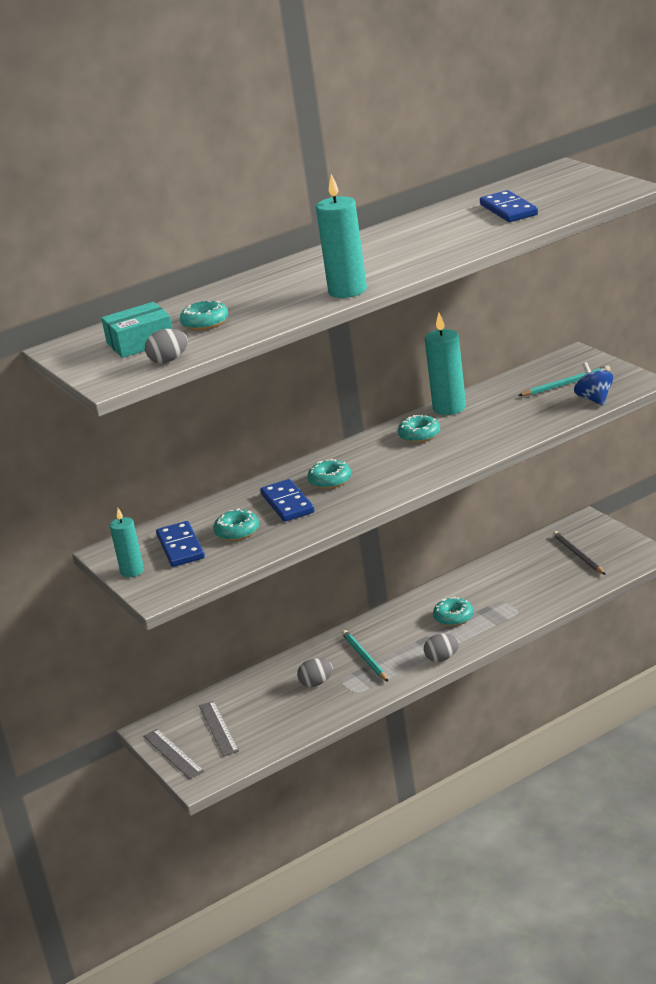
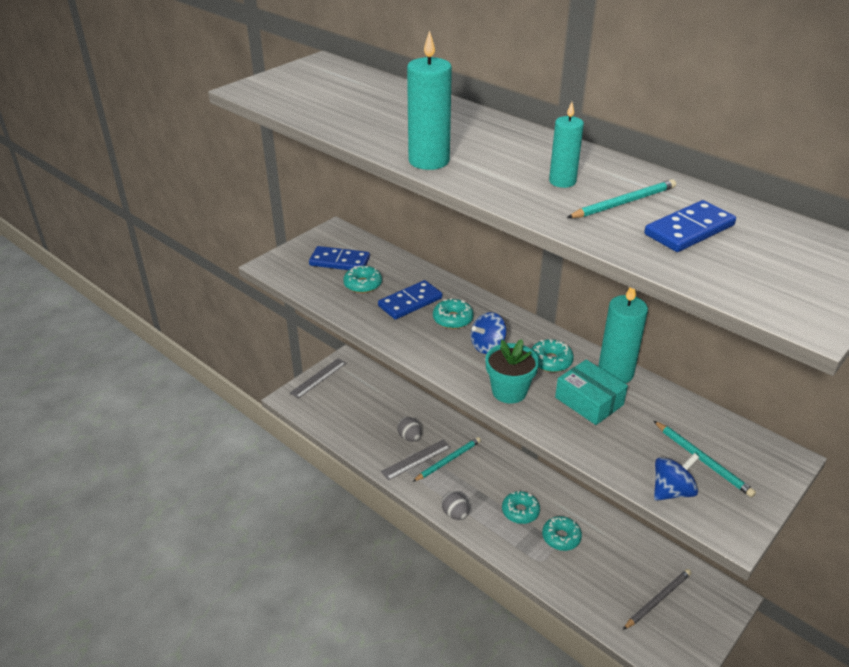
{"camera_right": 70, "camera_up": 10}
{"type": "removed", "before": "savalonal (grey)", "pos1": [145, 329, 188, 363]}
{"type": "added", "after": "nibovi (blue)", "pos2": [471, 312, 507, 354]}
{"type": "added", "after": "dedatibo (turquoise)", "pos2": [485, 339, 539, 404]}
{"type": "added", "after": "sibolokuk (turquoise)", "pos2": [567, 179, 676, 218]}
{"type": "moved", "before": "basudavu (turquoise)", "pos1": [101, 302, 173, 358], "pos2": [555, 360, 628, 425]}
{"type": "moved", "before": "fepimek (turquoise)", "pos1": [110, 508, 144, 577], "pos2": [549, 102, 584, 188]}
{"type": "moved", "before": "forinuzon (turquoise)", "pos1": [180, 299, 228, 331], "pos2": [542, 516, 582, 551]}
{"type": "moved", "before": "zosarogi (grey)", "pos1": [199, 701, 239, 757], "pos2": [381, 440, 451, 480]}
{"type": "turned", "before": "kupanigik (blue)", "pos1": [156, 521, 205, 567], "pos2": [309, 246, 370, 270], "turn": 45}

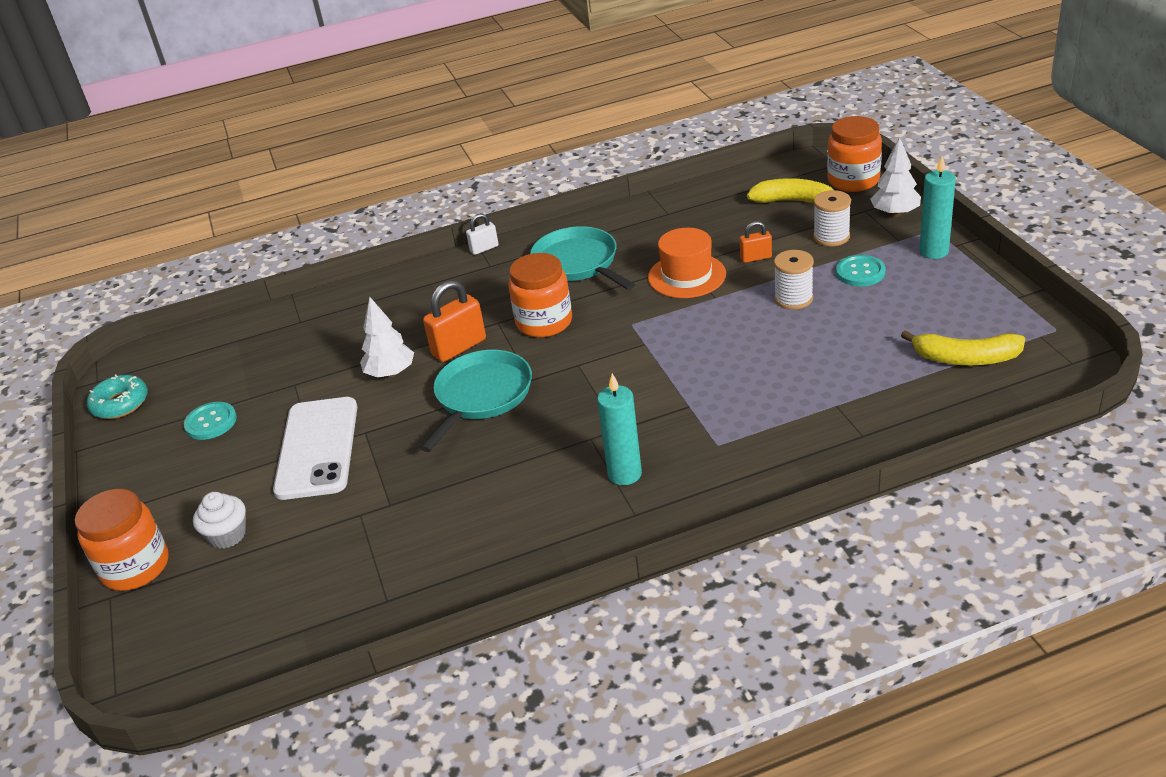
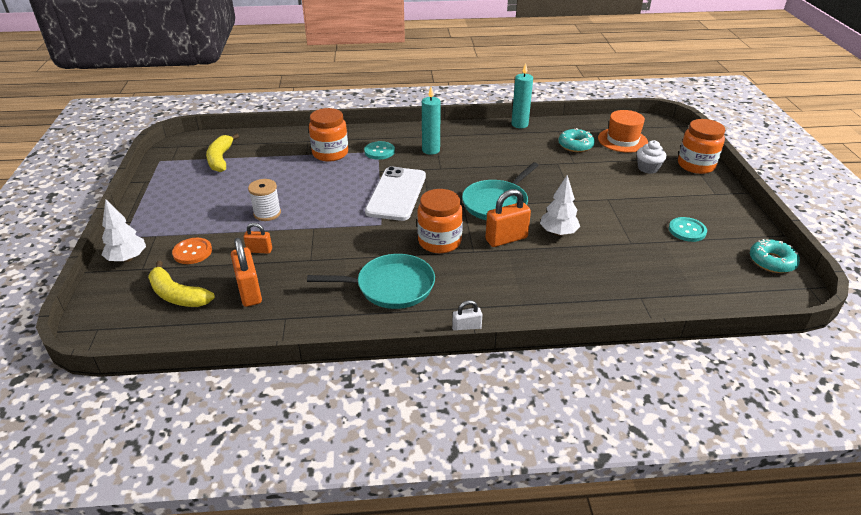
{"camera_right": -170, "camera_up": 0}
{"type": "added", "after": "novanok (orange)", "pos2": [231, 238, 262, 307]}
{"type": "added", "after": "forinuzon (turquoise)", "pos2": [558, 128, 595, 152]}
{"type": "moved", "before": "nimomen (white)", "pos1": [273, 397, 357, 500], "pos2": [365, 166, 426, 221]}
{"type": "moved", "before": "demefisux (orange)", "pos1": [648, 228, 726, 298], "pos2": [598, 110, 648, 153]}
{"type": "moved", "before": "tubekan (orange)", "pos1": [827, 116, 882, 192], "pos2": [309, 108, 348, 162]}
{"type": "moved", "before": "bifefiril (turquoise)", "pos1": [836, 255, 885, 286], "pos2": [364, 141, 395, 160]}
{"type": "moved", "before": "fepimek (turquoise)", "pos1": [919, 156, 956, 259], "pos2": [511, 63, 533, 128]}
{"type": "replaced", "before": "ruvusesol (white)", "after": "bifefiril (orange)", "pos1": [813, 190, 851, 246], "pos2": [172, 238, 212, 264]}
{"type": "turned", "before": "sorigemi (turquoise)", "pos1": [530, 226, 635, 290], "pos2": [307, 254, 435, 309], "turn": -75}
{"type": "turned", "before": "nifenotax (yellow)", "pos1": [901, 330, 1025, 366], "pos2": [206, 133, 239, 172], "turn": -120}

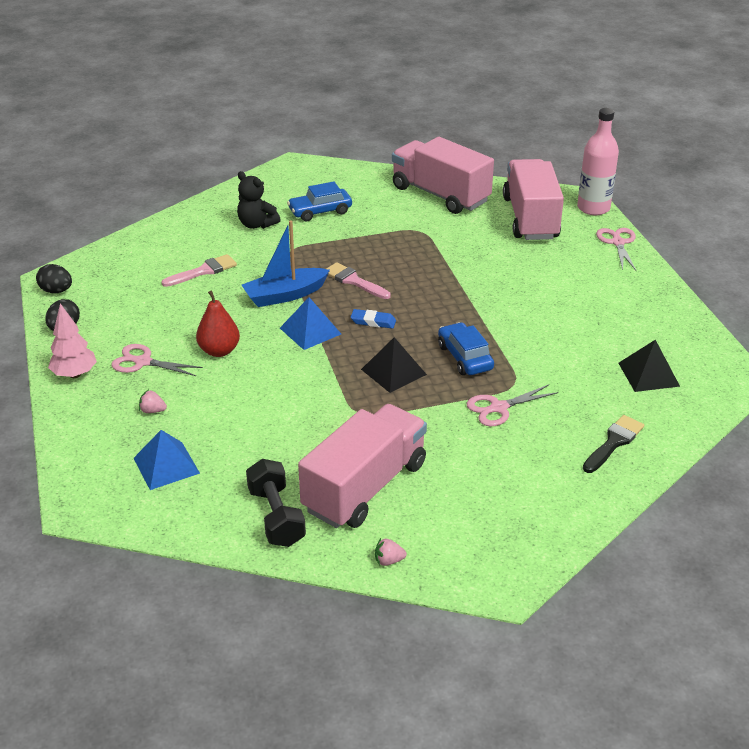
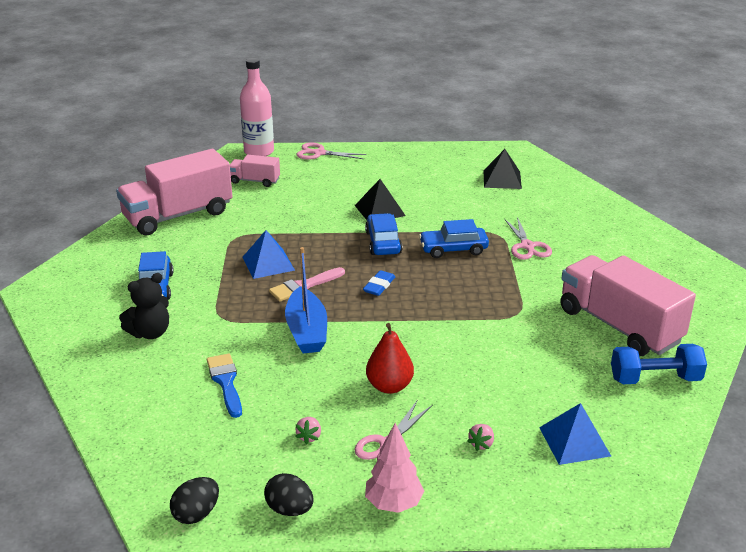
{"camera_right": -75, "camera_up": -5}
{"type": "removed", "before": "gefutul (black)", "pos1": [583, 415, 644, 473]}
{"type": "added", "after": "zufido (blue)", "pos2": [365, 213, 402, 255]}
{"type": "moved", "before": "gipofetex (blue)", "pos1": [280, 297, 341, 350], "pos2": [243, 230, 295, 279]}
{"type": "moved", "before": "gipofetex (black)", "pos1": [361, 337, 427, 393], "pos2": [355, 179, 406, 220]}
{"type": "moved", "before": "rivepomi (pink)", "pos1": [375, 538, 407, 566], "pos2": [295, 417, 321, 444]}
{"type": "recoloured", "before": "gefutul (pink)", "after": "gefutul (blue)", "pos1": [161, 254, 237, 287], "pos2": [207, 354, 242, 418]}
{"type": "recoloured", "before": "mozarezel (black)", "after": "mozarezel (blue)", "pos1": [246, 459, 306, 547], "pos2": [611, 344, 707, 384]}
{"type": "resized", "before": "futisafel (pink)", "pos1": [503, 159, 564, 240], "pos2": [230, 155, 280, 187], "scale": 0.49}

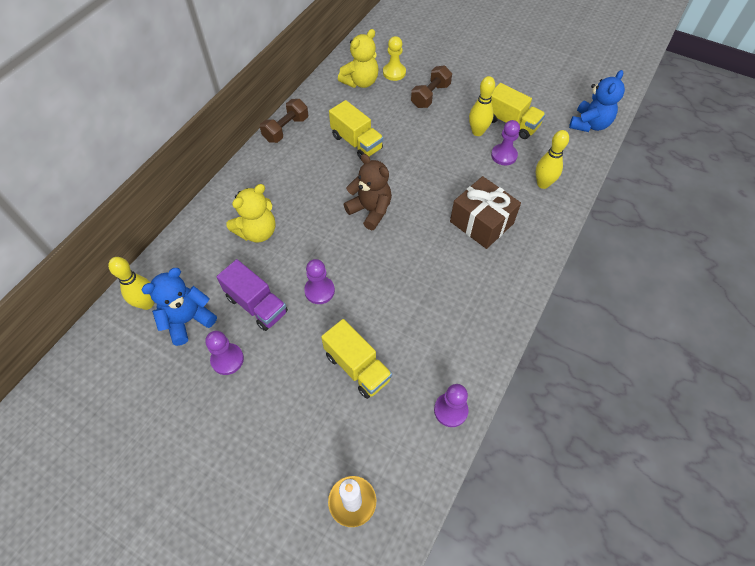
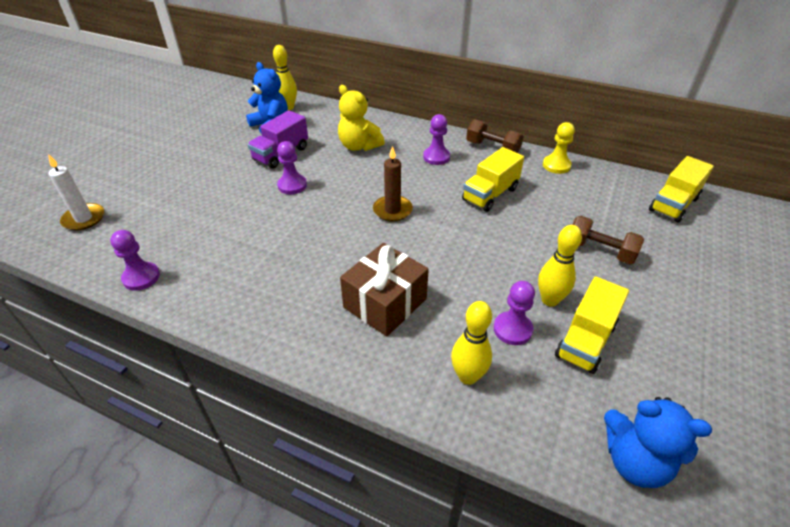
{"camera_right": 85, "camera_up": -15}
{"type": "removed", "before": "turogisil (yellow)", "pos1": [338, 29, 378, 88]}
{"type": "moved", "before": "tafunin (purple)", "pos1": [205, 331, 244, 375], "pos2": [423, 114, 450, 165]}
{"type": "moved", "before": "futisafel (yellow)", "pos1": [321, 319, 392, 399], "pos2": [649, 156, 714, 223]}
{"type": "moved", "before": "tafunin (yellow)", "pos1": [383, 36, 406, 81], "pos2": [543, 122, 575, 174]}
{"type": "replaced", "before": "turogisil (brown)", "after": "fepimek (brown)", "pos1": [343, 154, 392, 230], "pos2": [373, 146, 413, 222]}

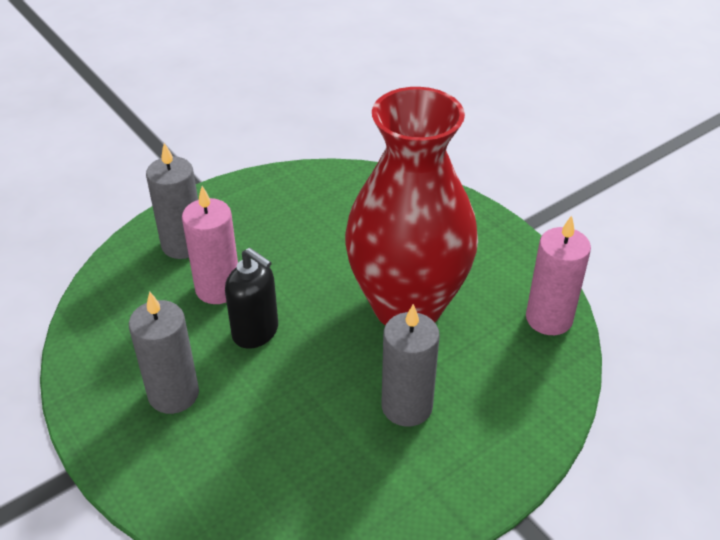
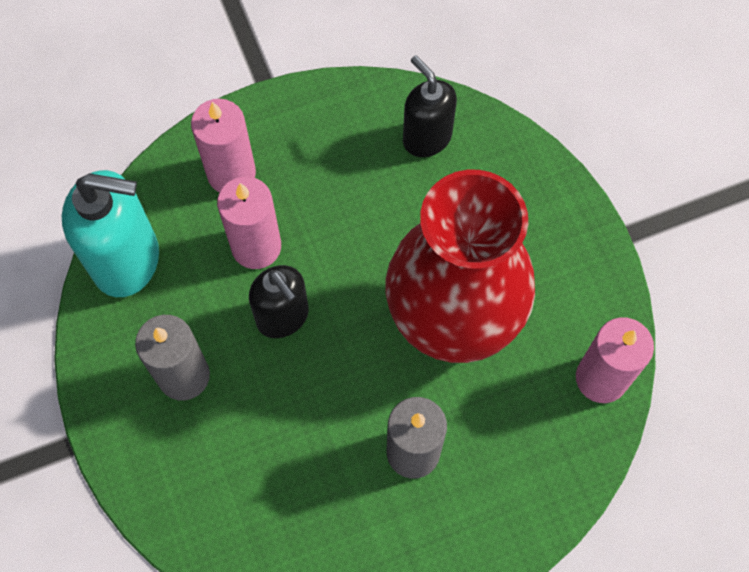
{"camera_right": 15, "camera_up": 25}
{"type": "added", "after": "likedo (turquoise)", "pos2": [62, 170, 159, 297]}
{"type": "added", "after": "likedo (black)", "pos2": [403, 55, 457, 157]}
{"type": "recoloured", "before": "fepimek (grey)", "after": "fepimek (pink)", "pos1": [146, 143, 198, 259], "pos2": [191, 99, 256, 192]}

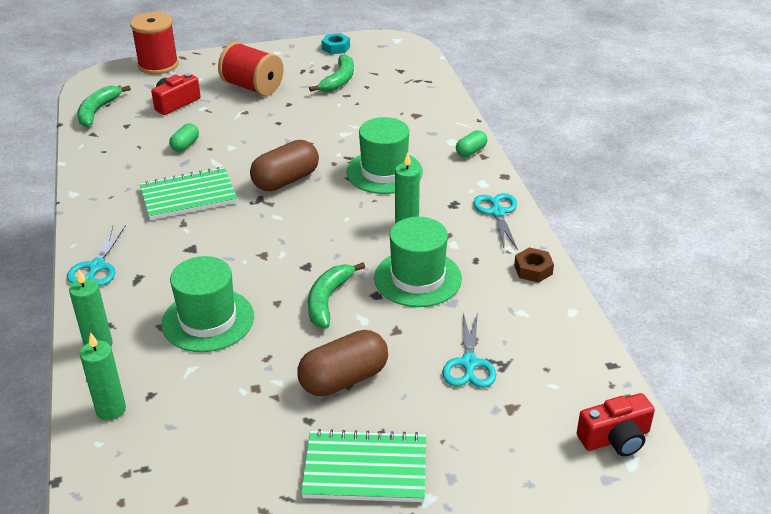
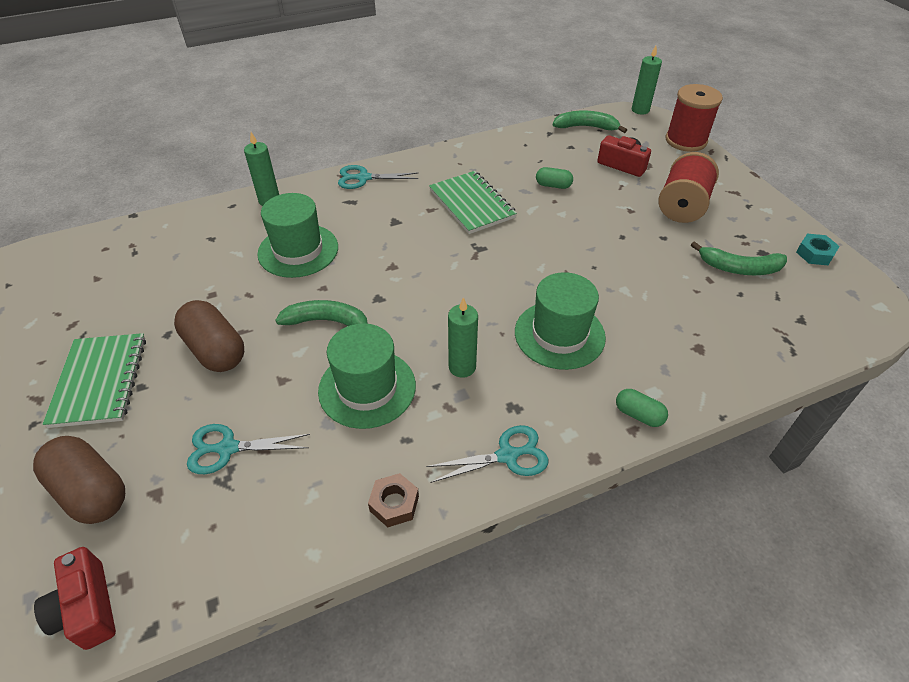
{"camera_right": 80, "camera_up": 10}
{"type": "moved", "before": "fepimek (green)", "pos1": [80, 332, 126, 420], "pos2": [632, 46, 662, 115]}
{"type": "moved", "before": "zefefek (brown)", "pos1": [250, 140, 319, 191], "pos2": [33, 436, 125, 524]}

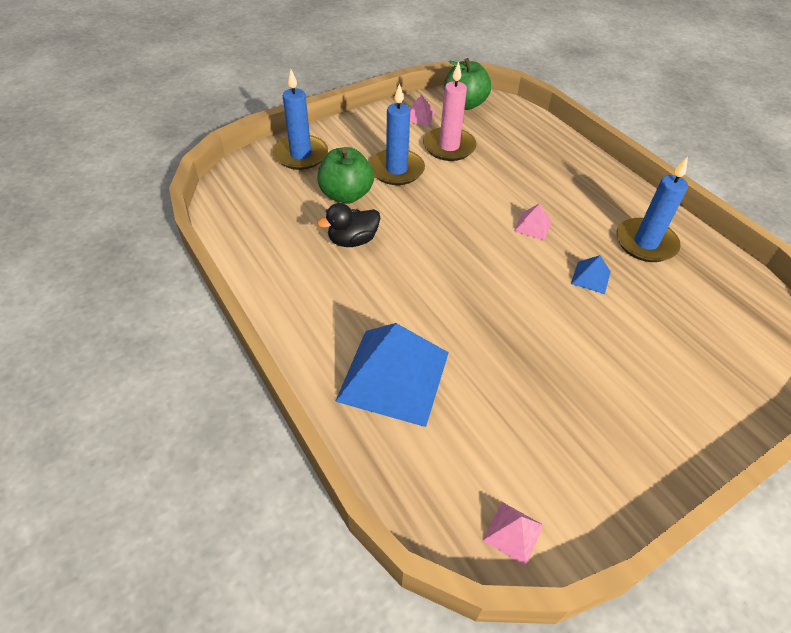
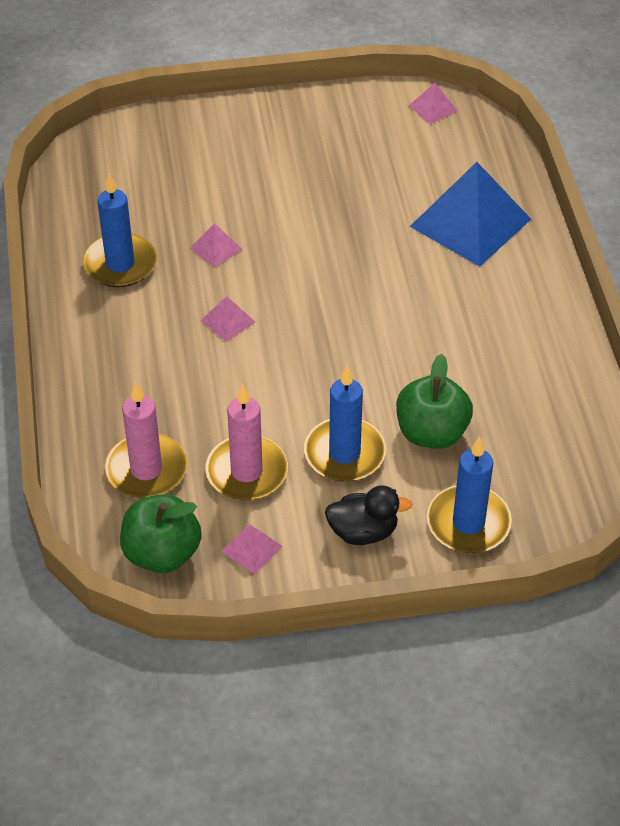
{"camera_right": -155, "camera_up": 0}
{"type": "added", "after": "fepimek (pink)", "pos2": [105, 381, 187, 498]}
{"type": "moved", "before": "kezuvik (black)", "pos1": [317, 203, 380, 247], "pos2": [325, 485, 412, 545]}
{"type": "recoloured", "before": "gipofetex (blue)", "after": "gipofetex (pink)", "pos1": [571, 255, 611, 294], "pos2": [190, 223, 242, 268]}

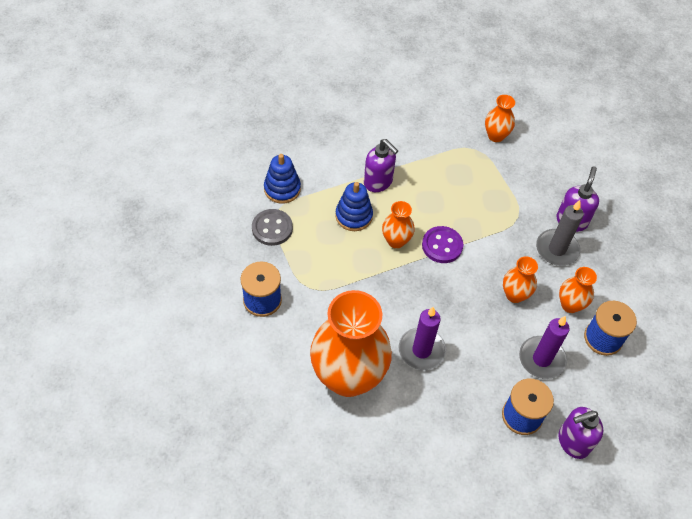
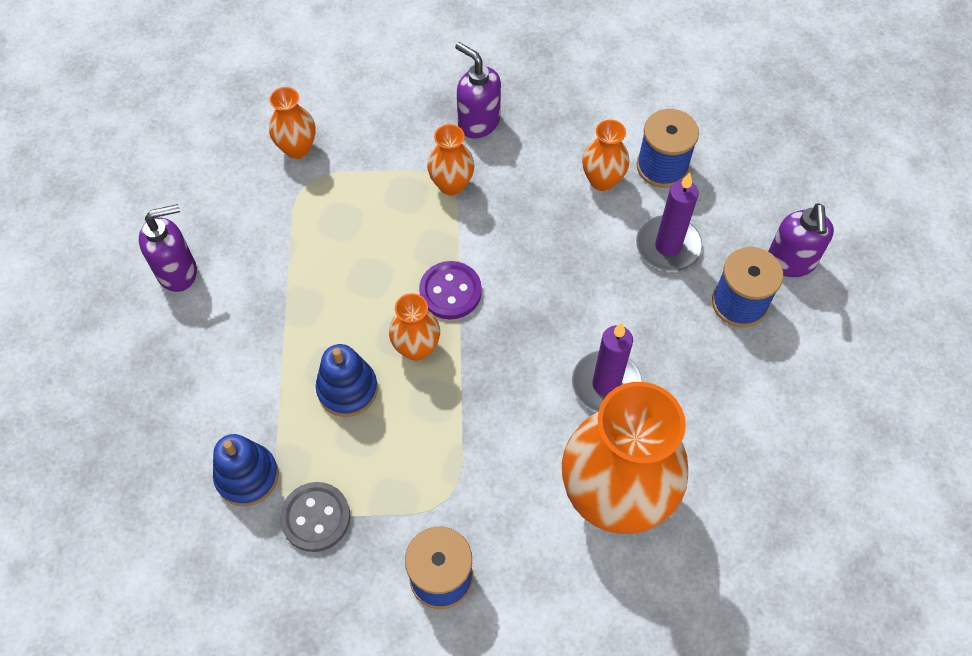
{"camera_right": -65, "camera_up": 5}
{"type": "removed", "before": "fepimek (grey)", "pos1": [536, 200, 584, 266]}
{"type": "moved", "before": "likedo (purple)", "pos1": [364, 139, 398, 192], "pos2": [139, 204, 197, 292]}
{"type": "moved", "before": "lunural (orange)", "pos1": [503, 256, 538, 303], "pos2": [427, 124, 475, 196]}

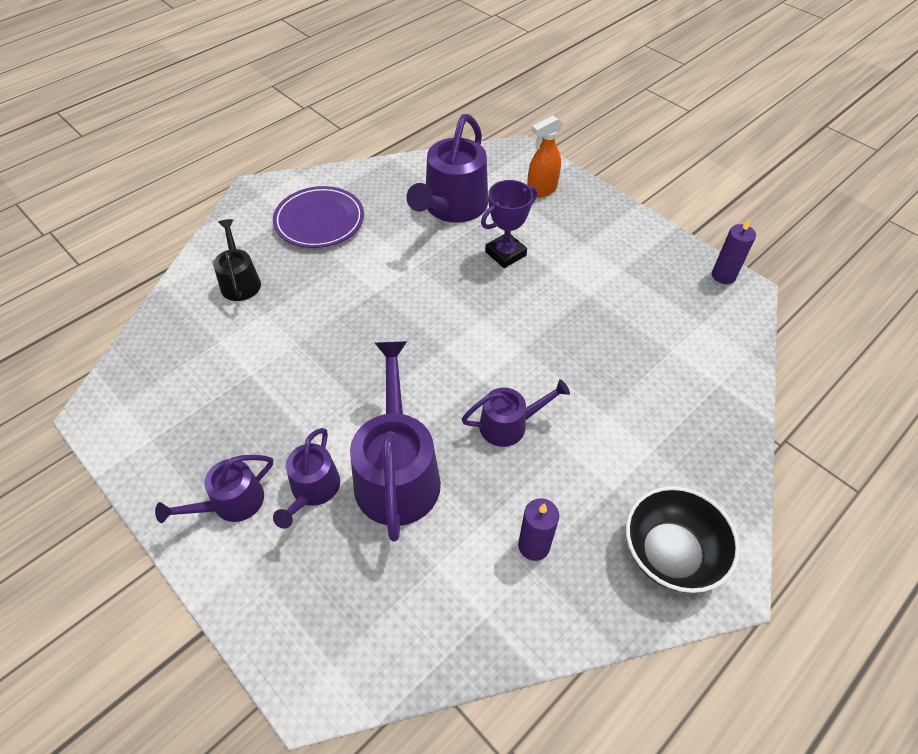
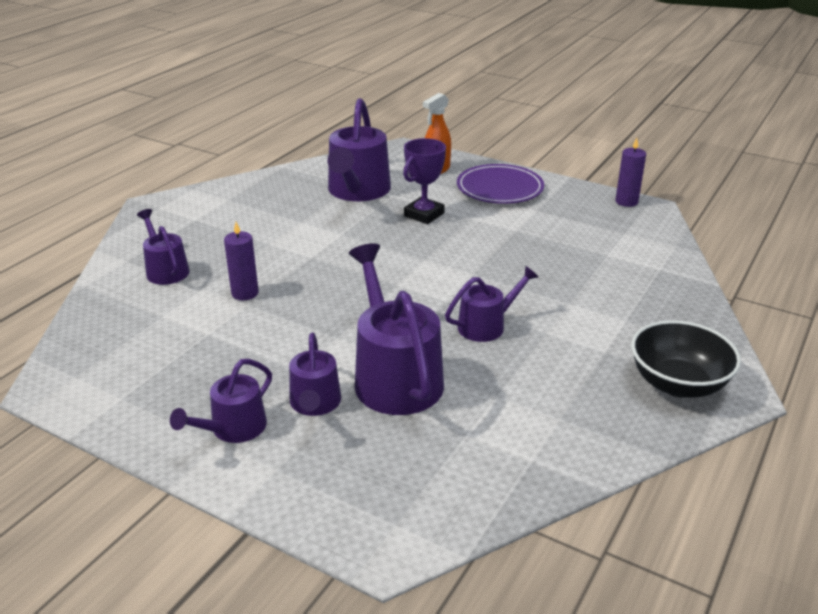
{"camera_right": -15, "camera_up": -20}
{"type": "moved", "before": "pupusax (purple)", "pos1": [273, 186, 364, 248], "pos2": [457, 164, 544, 204]}
{"type": "moved", "before": "fepimek (purple)", "pos1": [518, 498, 559, 561], "pos2": [224, 222, 259, 300]}
{"type": "recoloured", "before": "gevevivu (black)", "after": "gevevivu (purple)", "pos1": [213, 219, 261, 301], "pos2": [137, 209, 189, 285]}

